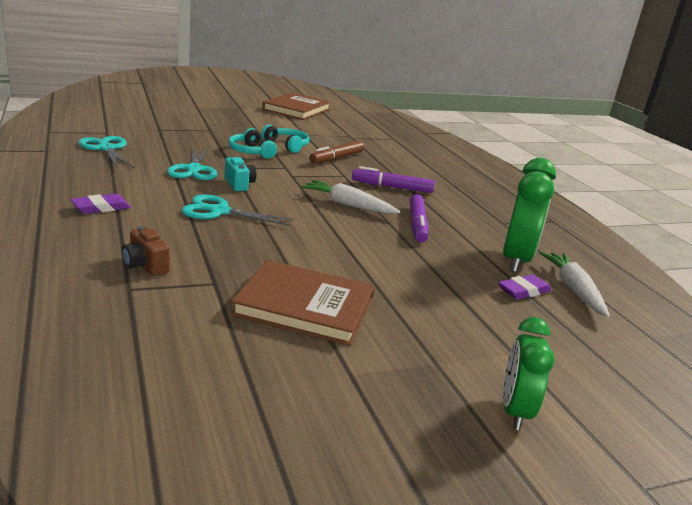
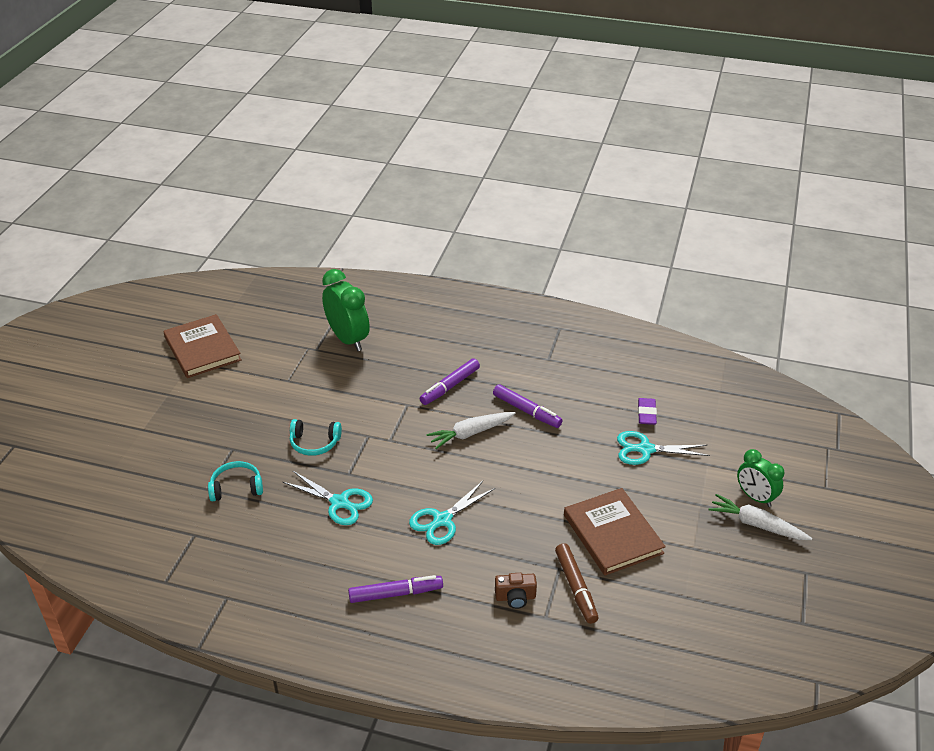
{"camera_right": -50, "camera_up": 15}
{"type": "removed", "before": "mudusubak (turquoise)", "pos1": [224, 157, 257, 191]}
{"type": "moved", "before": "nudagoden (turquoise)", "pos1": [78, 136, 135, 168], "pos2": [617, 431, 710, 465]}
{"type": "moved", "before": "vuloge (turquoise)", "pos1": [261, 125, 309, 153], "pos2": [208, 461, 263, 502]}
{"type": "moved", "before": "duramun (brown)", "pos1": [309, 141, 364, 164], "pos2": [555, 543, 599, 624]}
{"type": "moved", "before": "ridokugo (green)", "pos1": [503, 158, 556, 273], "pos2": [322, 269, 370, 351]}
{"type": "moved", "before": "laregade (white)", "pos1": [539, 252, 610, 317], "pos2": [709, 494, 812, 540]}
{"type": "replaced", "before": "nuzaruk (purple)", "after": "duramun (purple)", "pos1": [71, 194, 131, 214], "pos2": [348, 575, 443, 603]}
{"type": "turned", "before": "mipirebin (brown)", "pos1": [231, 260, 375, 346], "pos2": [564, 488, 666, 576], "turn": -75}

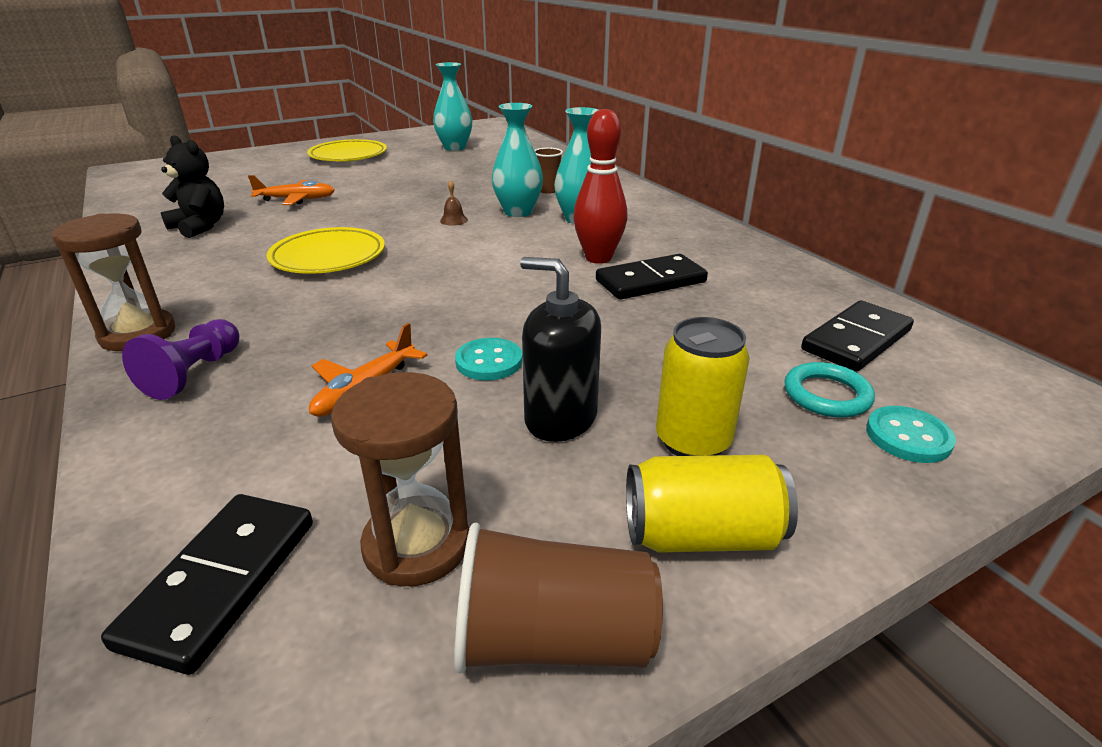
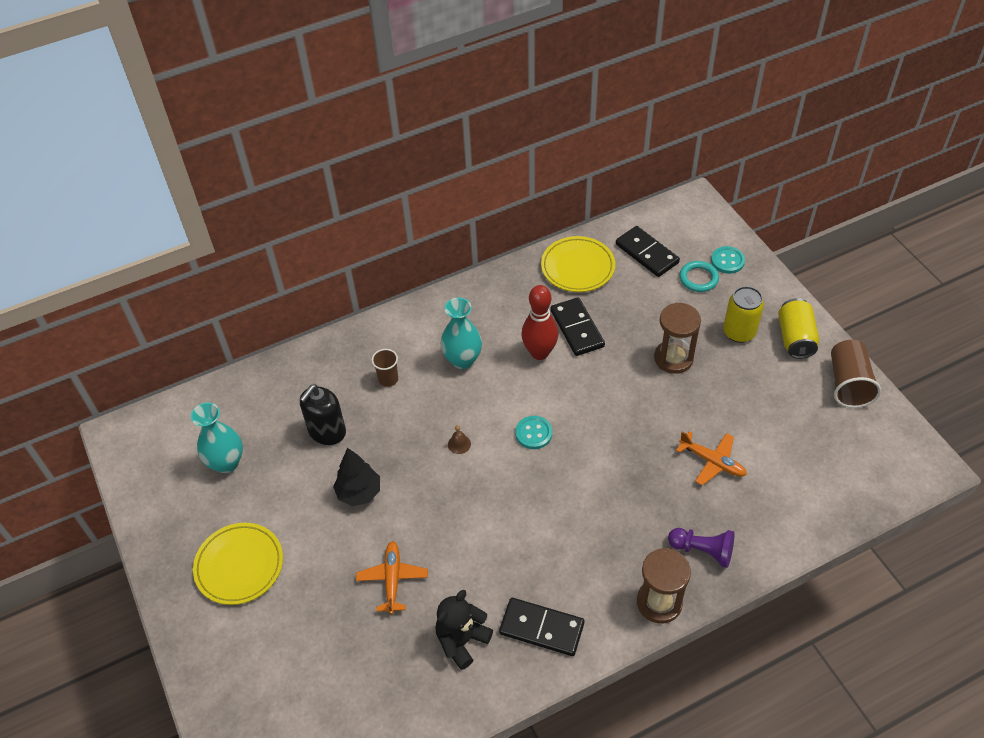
{"camera_right": -85, "camera_up": 20}
{"type": "removed", "before": "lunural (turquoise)", "pos1": [492, 103, 543, 217]}
{"type": "added", "after": "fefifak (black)", "pos2": [333, 448, 380, 506]}
{"type": "moved", "before": "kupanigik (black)", "pos1": [101, 494, 313, 675], "pos2": [499, 598, 584, 656]}
{"type": "moved", "before": "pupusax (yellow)", "pos1": [266, 227, 385, 274], "pos2": [541, 236, 615, 292]}
{"type": "moved", "before": "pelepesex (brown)", "pos1": [331, 372, 469, 586], "pos2": [654, 302, 701, 374]}
{"type": "moved", "before": "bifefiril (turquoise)", "pos1": [455, 338, 522, 380], "pos2": [515, 416, 552, 449]}
{"type": "moved", "before": "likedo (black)", "pos1": [520, 257, 601, 442], "pos2": [300, 384, 346, 445]}

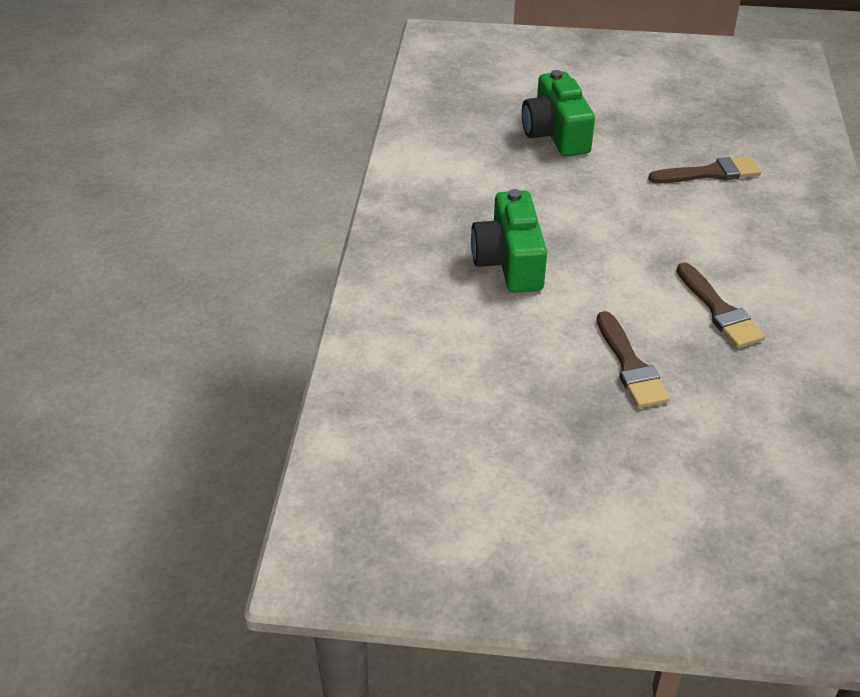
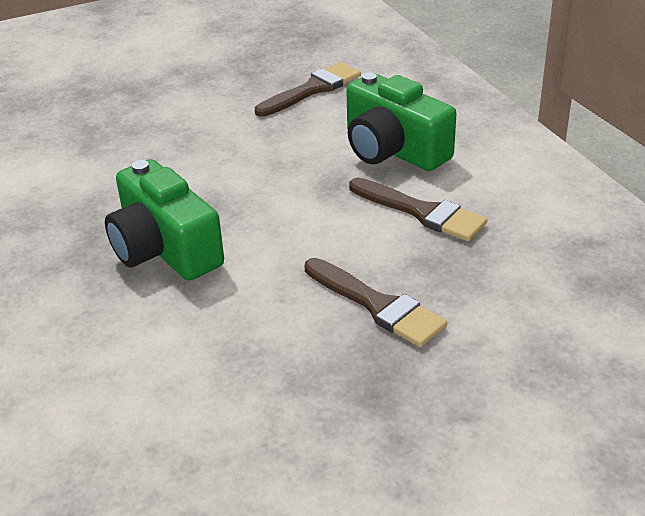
{"camera_right": -30, "camera_up": -5}
{"type": "moved", "before": "mudusubak (green)", "pos1": [522, 70, 595, 157], "pos2": [347, 72, 456, 171]}

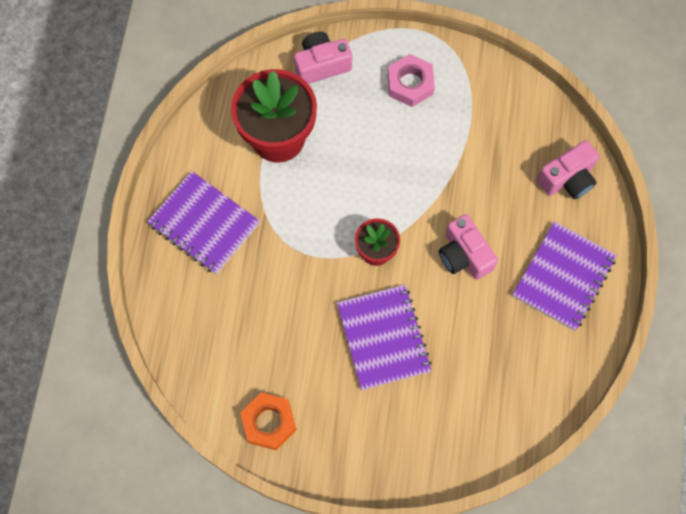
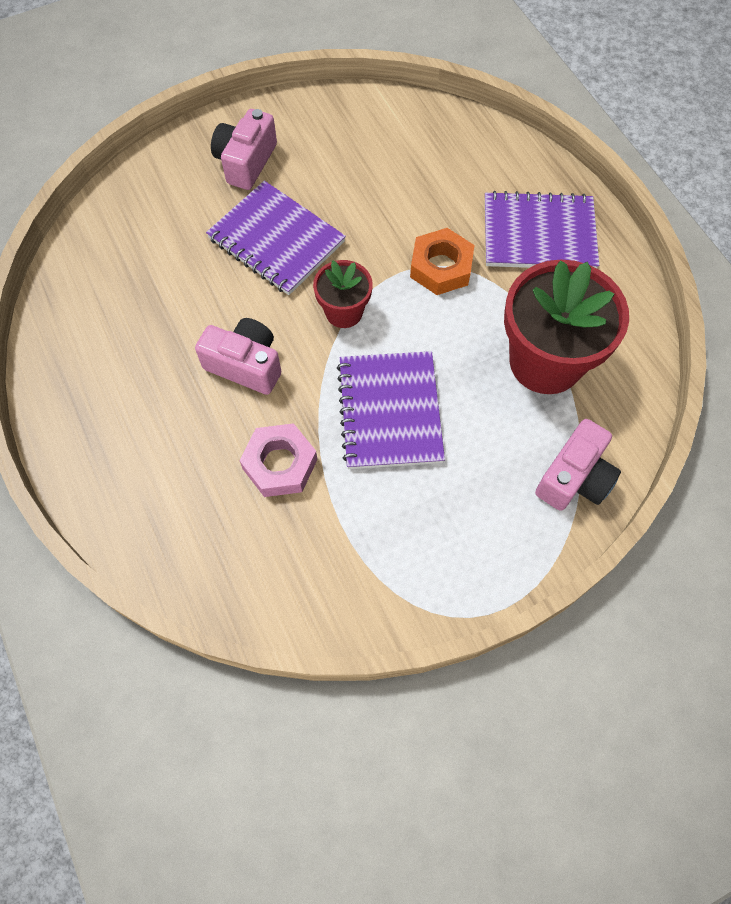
{"camera_right": 145, "camera_up": -5}
{"type": "moved", "before": "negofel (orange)", "pos1": [240, 392, 297, 450], "pos2": [410, 228, 475, 295]}
{"type": "moved", "before": "negofel (pink)", "pos1": [388, 54, 435, 107], "pos2": [239, 423, 317, 497]}
{"type": "moved", "before": "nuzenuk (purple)", "pos1": [513, 221, 617, 331], "pos2": [337, 351, 445, 469]}
{"type": "moved", "before": "mudusubak (pink)", "pos1": [537, 140, 599, 199], "pos2": [211, 109, 277, 190]}

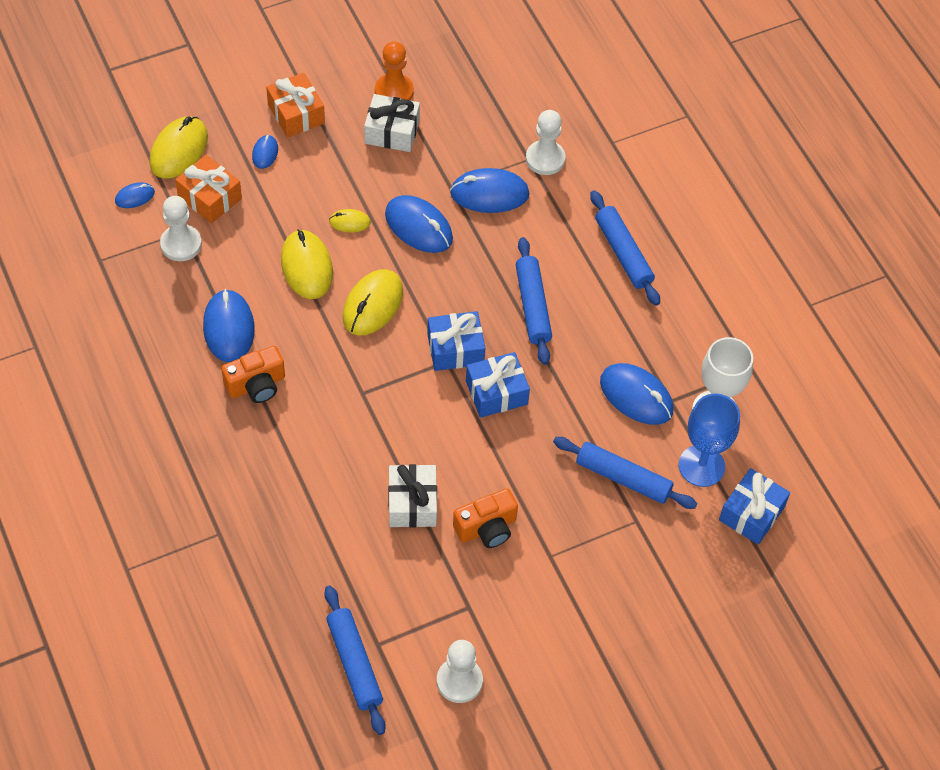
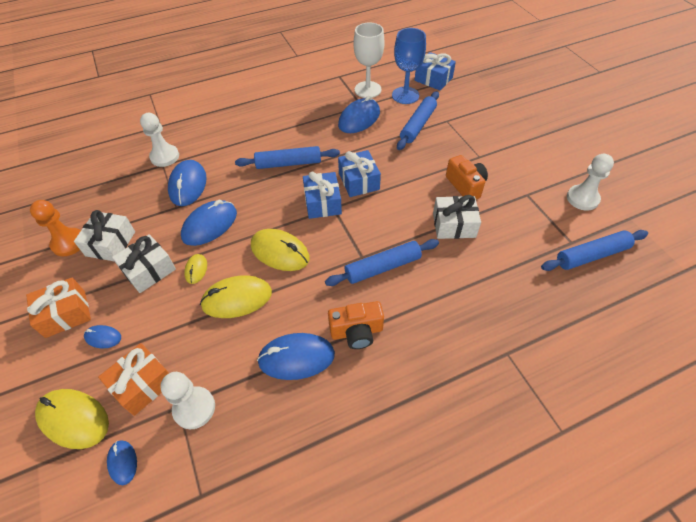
{"camera_right": -85, "camera_up": -5}
{"type": "added", "after": "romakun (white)", "pos2": [112, 234, 176, 293]}
{"type": "moved", "before": "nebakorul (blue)", "pos1": [590, 190, 660, 306], "pos2": [325, 239, 439, 286]}
{"type": "turned", "before": "mudusubak (orange)", "pos1": [221, 346, 285, 403], "pos2": [328, 301, 384, 349], "turn": 105}

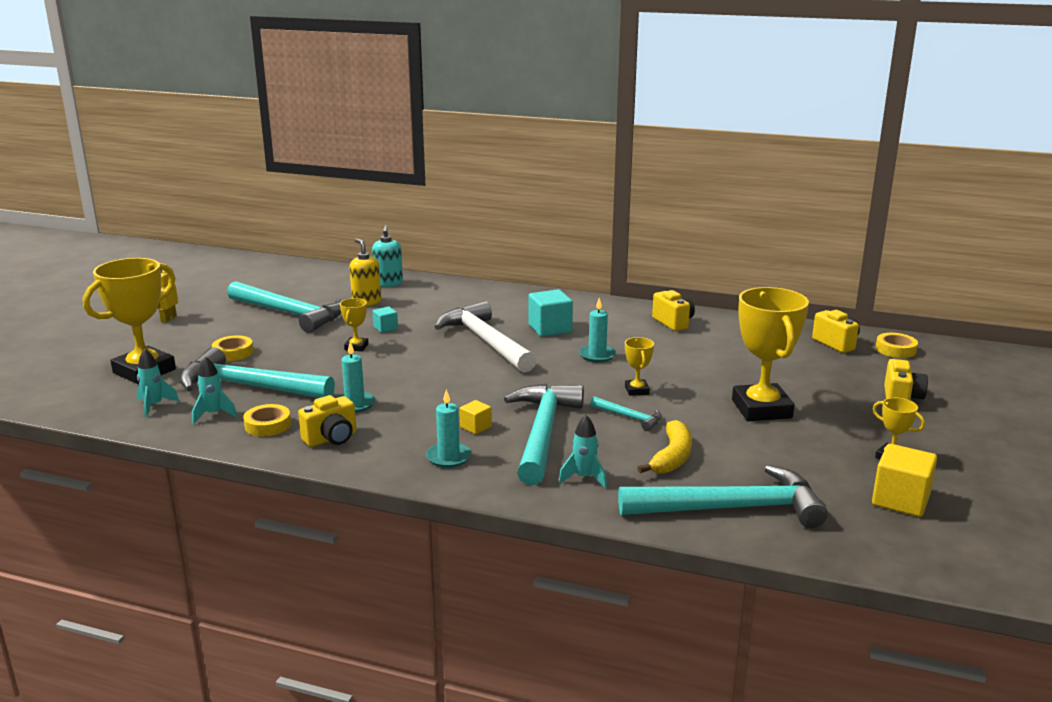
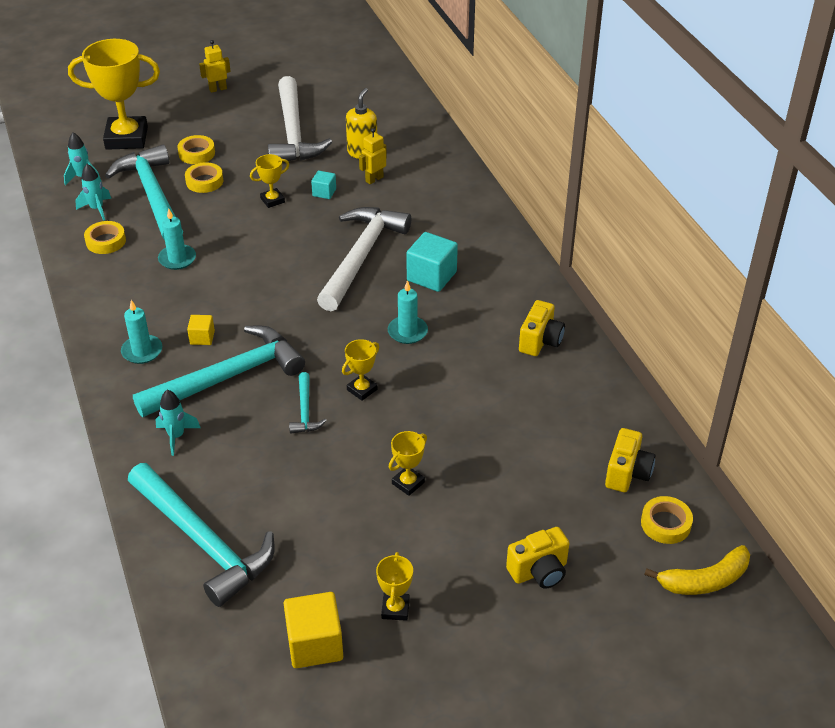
{"camera_right": 50, "camera_up": 20}
{"type": "removed", "before": "mudusubak (yellow)", "pos1": [298, 395, 357, 447]}
{"type": "removed", "before": "likedo (turquoise)", "pos1": [372, 225, 403, 287]}
{"type": "added", "after": "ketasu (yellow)", "pos2": [185, 162, 223, 193]}
{"type": "added", "after": "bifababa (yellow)", "pos2": [359, 128, 387, 184]}
{"type": "moved", "before": "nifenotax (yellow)", "pos1": [637, 420, 692, 474], "pos2": [644, 545, 750, 595]}
{"type": "recoloured", "before": "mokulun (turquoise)", "after": "mokulun (white)", "pos1": [227, 281, 341, 333], "pos2": [268, 76, 332, 161]}
{"type": "resized", "before": "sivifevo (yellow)", "pos1": [732, 287, 809, 421], "pos2": [389, 431, 427, 496], "scale": 0.46}

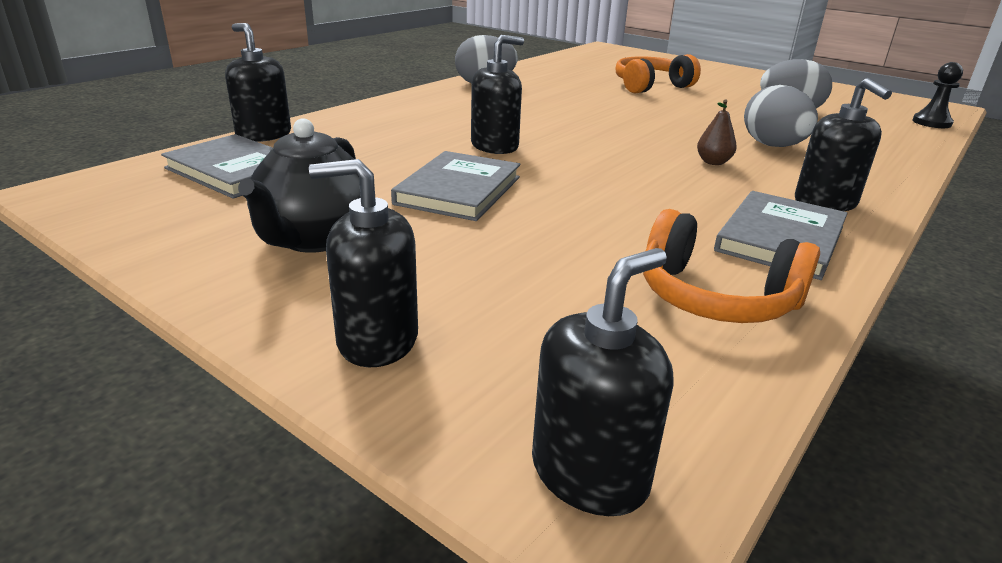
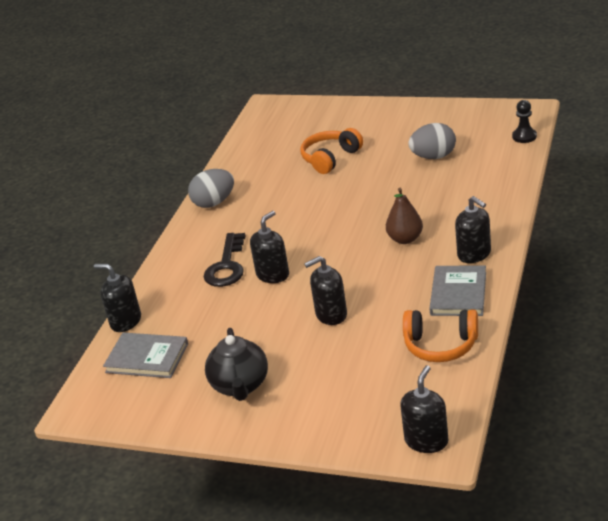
{"camera_right": -15, "camera_up": 5}
{"type": "removed", "before": "mipirebin (grey)", "pos1": [391, 151, 520, 221]}
{"type": "removed", "before": "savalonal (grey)", "pos1": [744, 85, 818, 147]}
{"type": "added", "after": "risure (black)", "pos2": [204, 233, 245, 287]}
{"type": "moved", "before": "likedo (black)", "pos1": [309, 159, 418, 367], "pos2": [304, 256, 347, 325]}
{"type": "resized", "before": "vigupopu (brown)", "pos1": [697, 100, 737, 165], "pos2": [386, 188, 423, 244], "scale": 1.58}

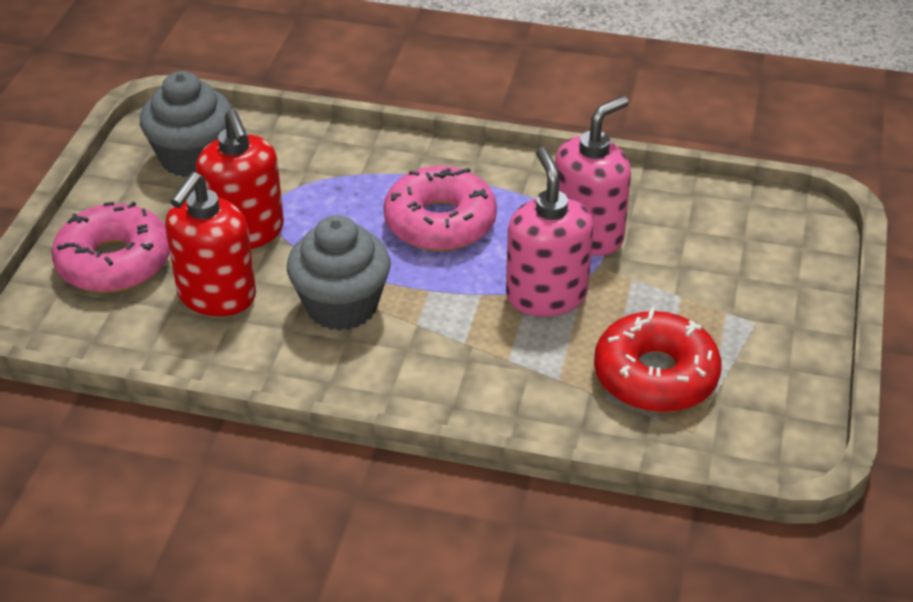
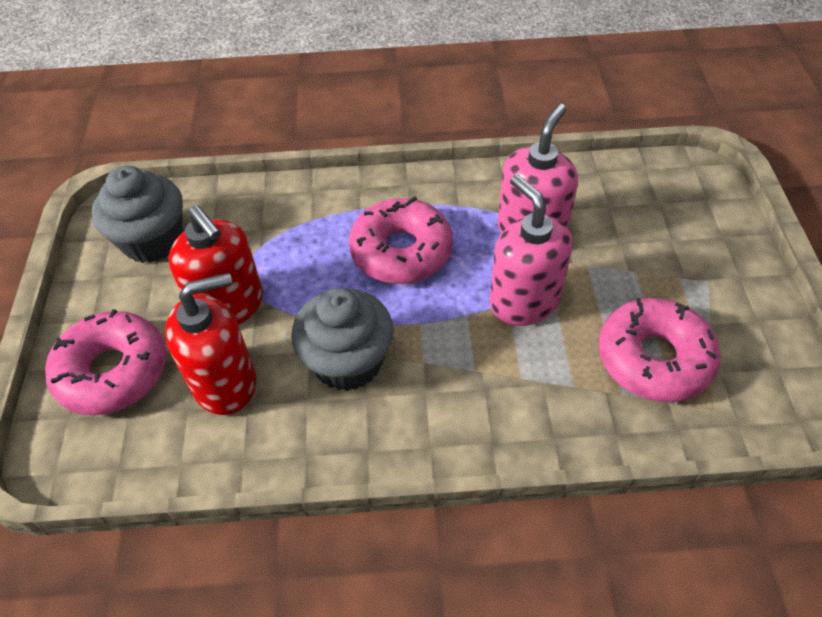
{"camera_right": -15, "camera_up": 10}
{"type": "recoloured", "before": "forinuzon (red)", "after": "forinuzon (pink)", "pos1": [594, 307, 721, 413], "pos2": [598, 298, 721, 402]}
{"type": "turned", "before": "likedo (red)", "pos1": [165, 172, 256, 316], "pos2": [165, 273, 256, 415], "turn": -120}

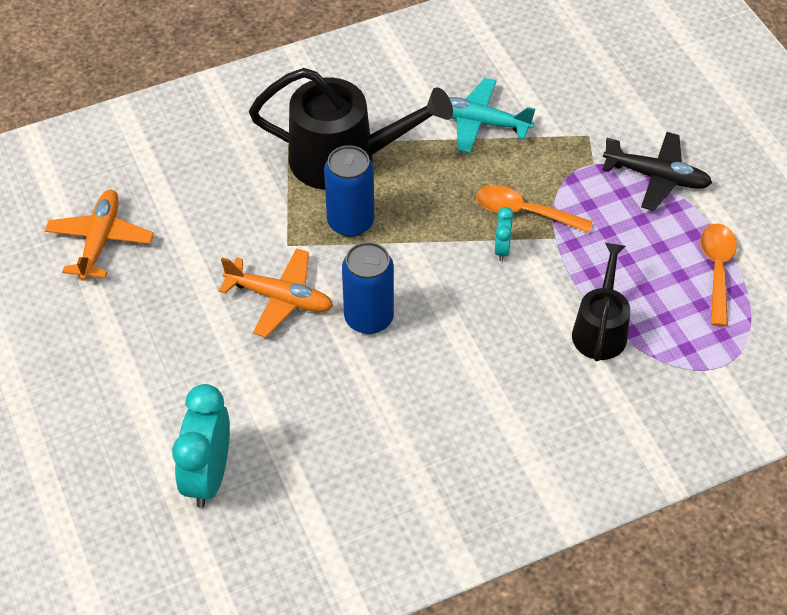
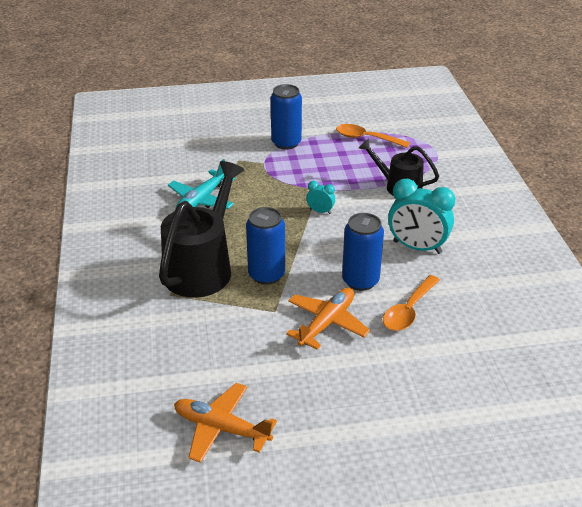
{"camera_right": -75, "camera_up": -15}
{"type": "moved", "before": "ridokugo (turquoise)", "pos1": [172, 384, 230, 508], "pos2": [388, 179, 456, 254]}
{"type": "moved", "before": "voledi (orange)", "pos1": [476, 185, 593, 233], "pos2": [383, 275, 440, 331]}
{"type": "replaced", "before": "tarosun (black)", "after": "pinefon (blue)", "pos1": [602, 132, 712, 211], "pos2": [271, 84, 302, 150]}

